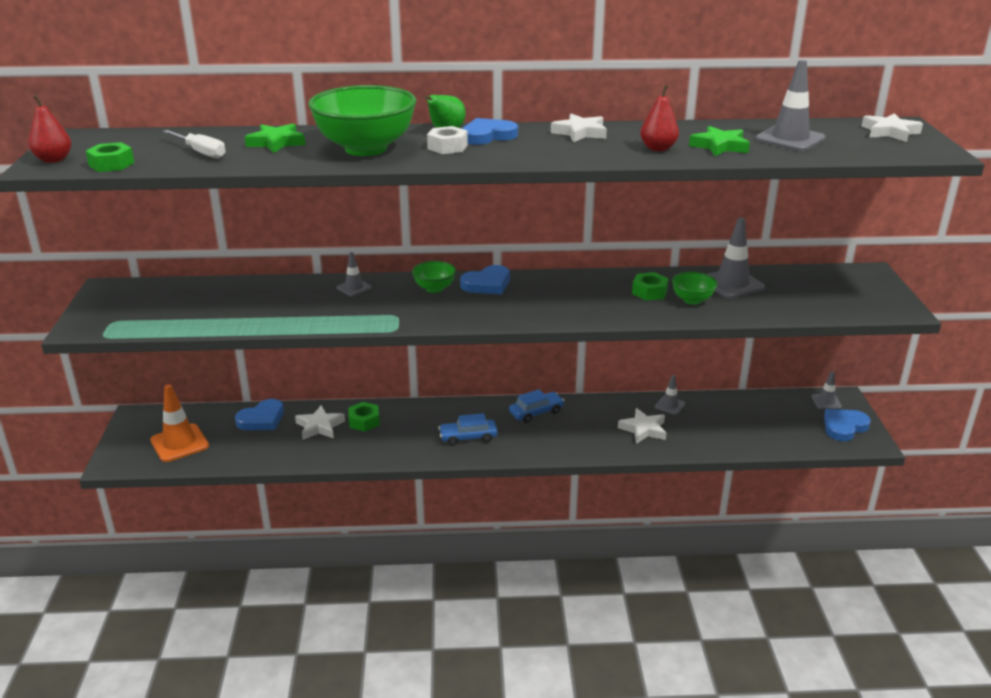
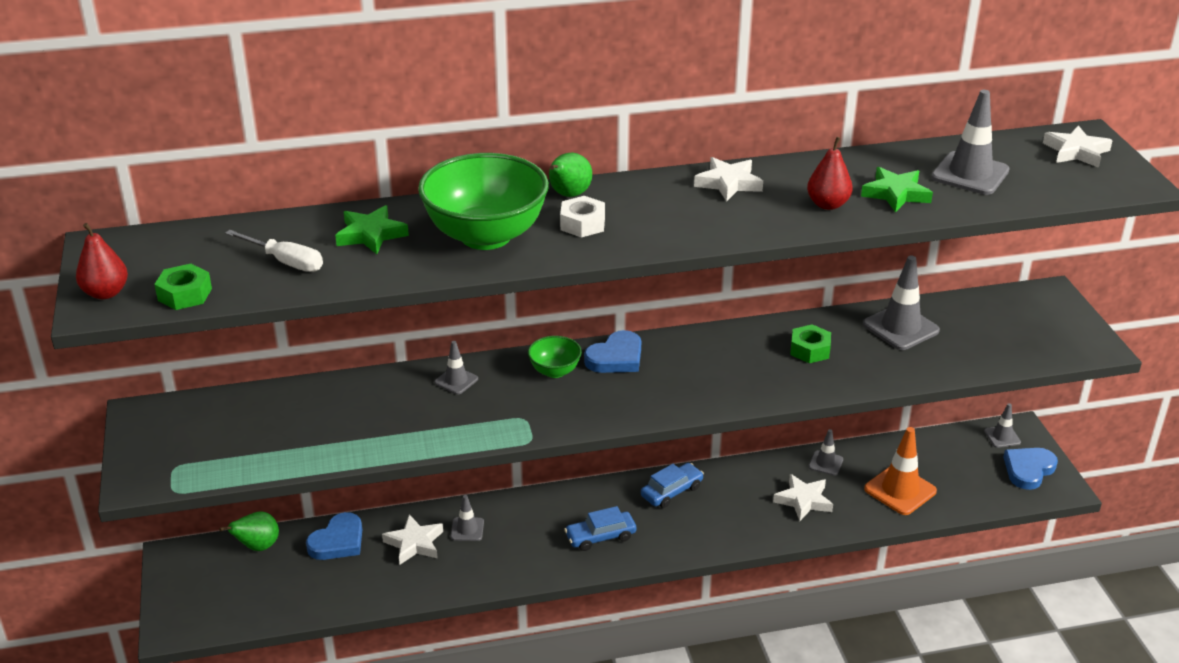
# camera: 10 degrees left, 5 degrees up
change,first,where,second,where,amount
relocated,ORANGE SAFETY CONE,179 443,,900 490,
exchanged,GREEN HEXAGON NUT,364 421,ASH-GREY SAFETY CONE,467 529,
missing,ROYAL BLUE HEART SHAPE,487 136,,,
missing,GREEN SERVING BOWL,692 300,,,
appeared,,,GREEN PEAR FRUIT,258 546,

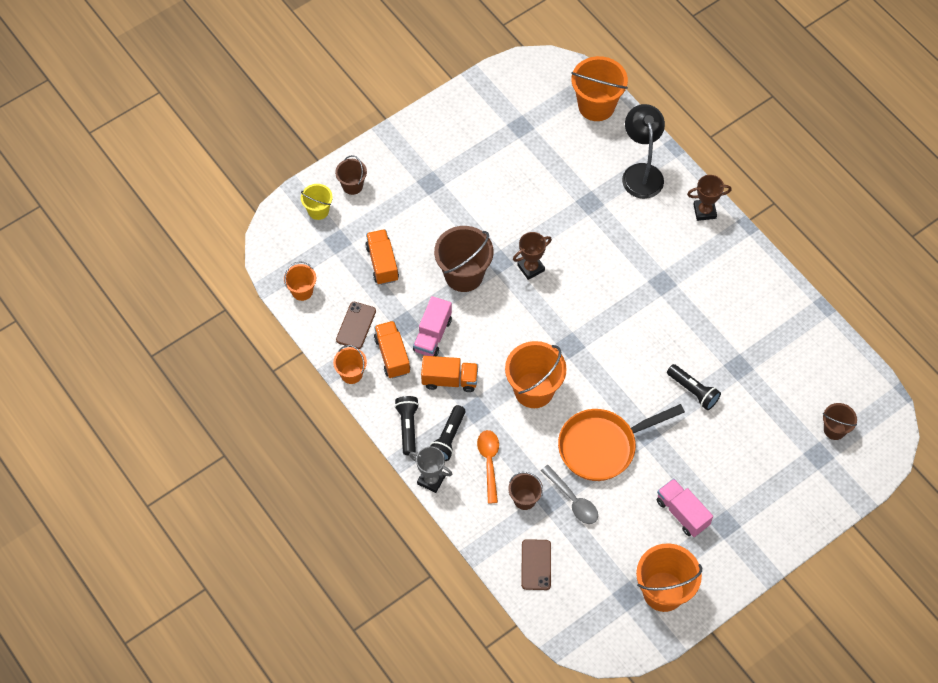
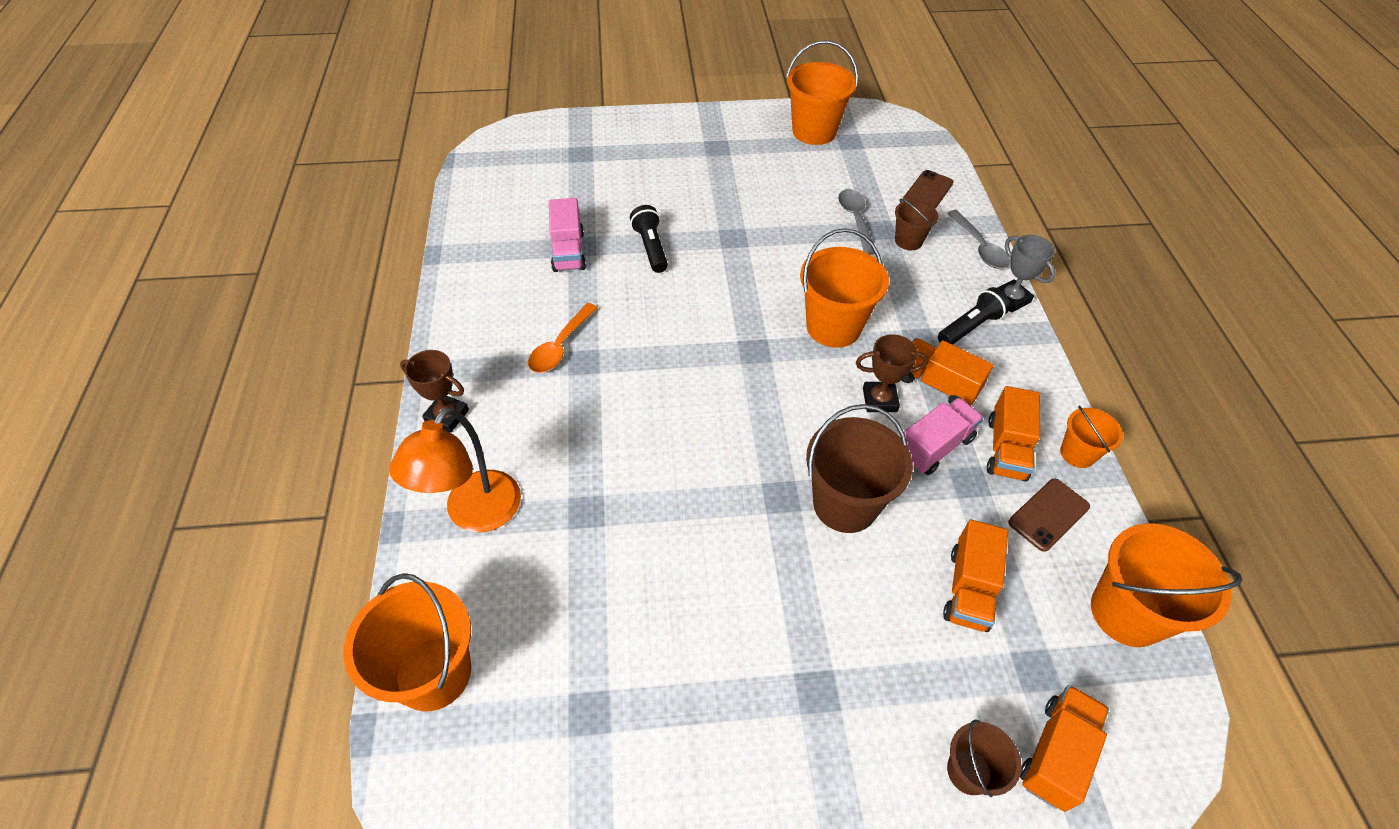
# camera: 150 degrees left, 10 degrees down
change,first,where,second,where,amount
size,ORANGE PAIL,302 291,,1127 613,x1.81
exchanged,GOLDEN PAIL,318 210,ORANGE LORRY,1055 754,
missing,EBONY TORCH,407 427,,,
relocated,ORANGE TEASPOON,489 462,,560 346,
relocated,BROWN TROPHY,531 268,,879 400,
missing,ORANGE SKILLET,602 446,,,
colour,EBONY LAMP,641 173,ORANGE LAMP,475 514,
relocated,ROSE-PINK LORRY,682 513,,568 251,
missing,BROWN PAIL,834 429,,,
appeared,,,ASH-GREY TEASPOON,979 247,

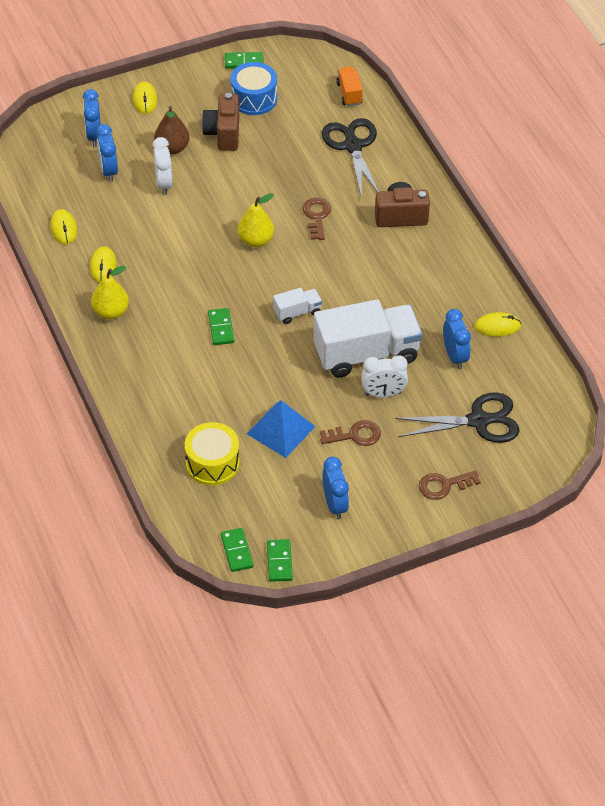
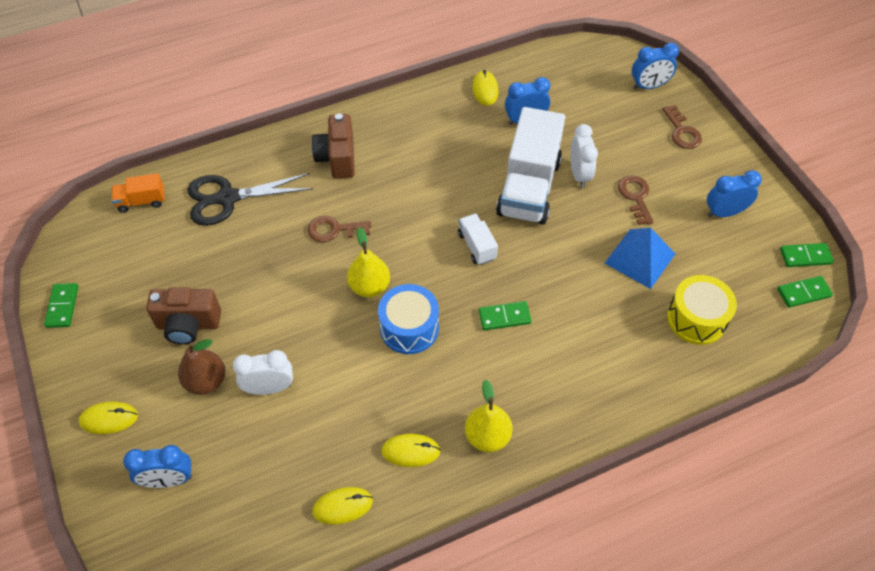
# camera: 90 degrees left, 5 degrees up
change,first,where,second,where,amount
relocated,ROYAL BLUE CLOCK,108 171,,649 86,
relocated,ROYAL BLUE TOY DRUM,254 98,,409 328,
spun,WHITE LORRY,366 354,,529 187,150 degrees counterclockwise
missing,EBONY SCISSORS,478 421,,,

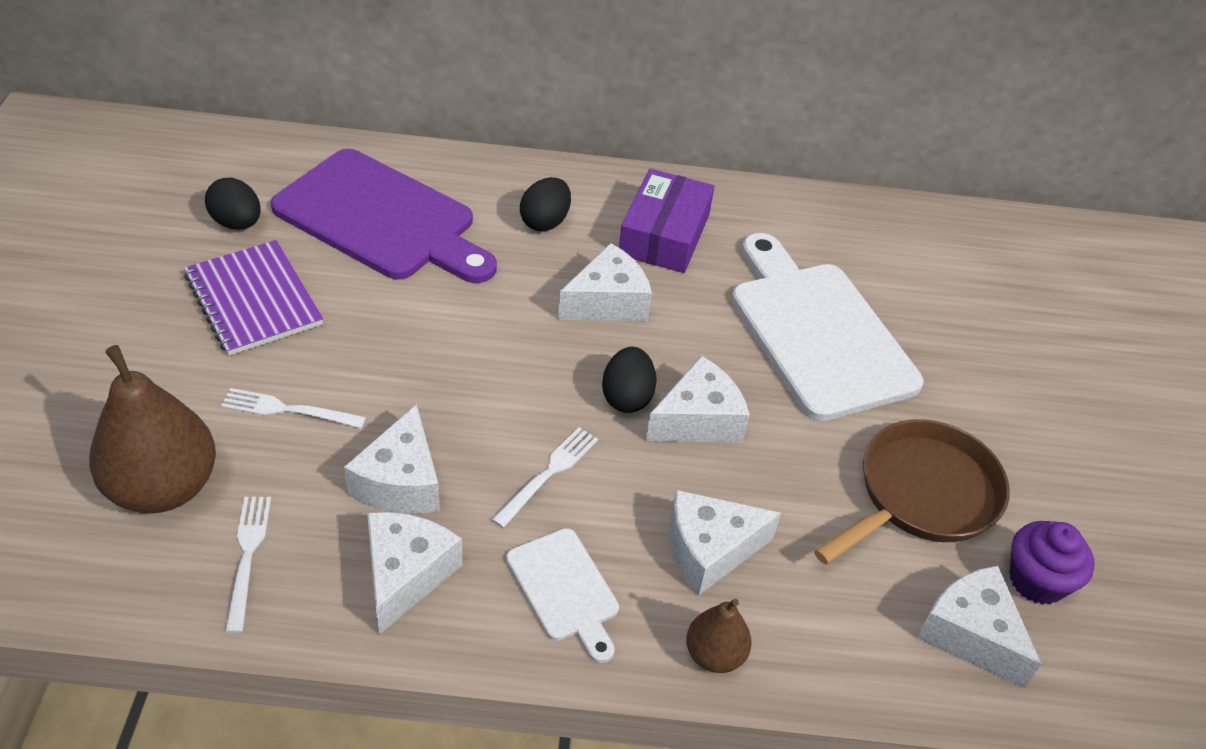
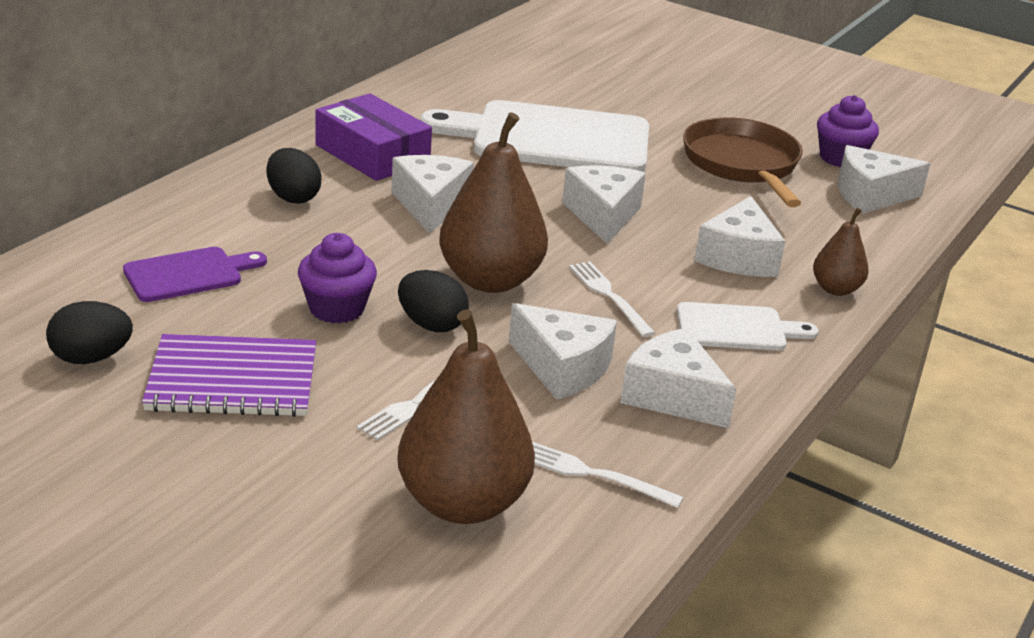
# camera: 60 degrees left, 15 degrees down
change,first,where,second,where,amount
size,ROYAL PURPLE CUTTING BOARD,381 219,,188 274,x0.49
relocated,EBONY EGG SHAPE,627 397,,431 325,
appeared,,,ROYAL PURPLE FAIRY CAKE,336 309,
appeared,,,BROWN PEAR FRUIT,490 280,

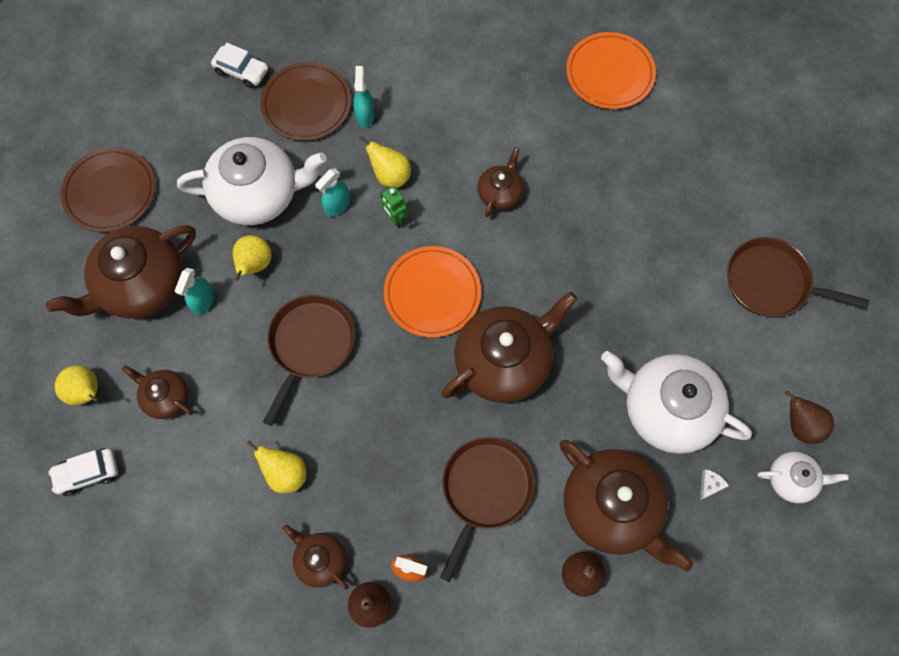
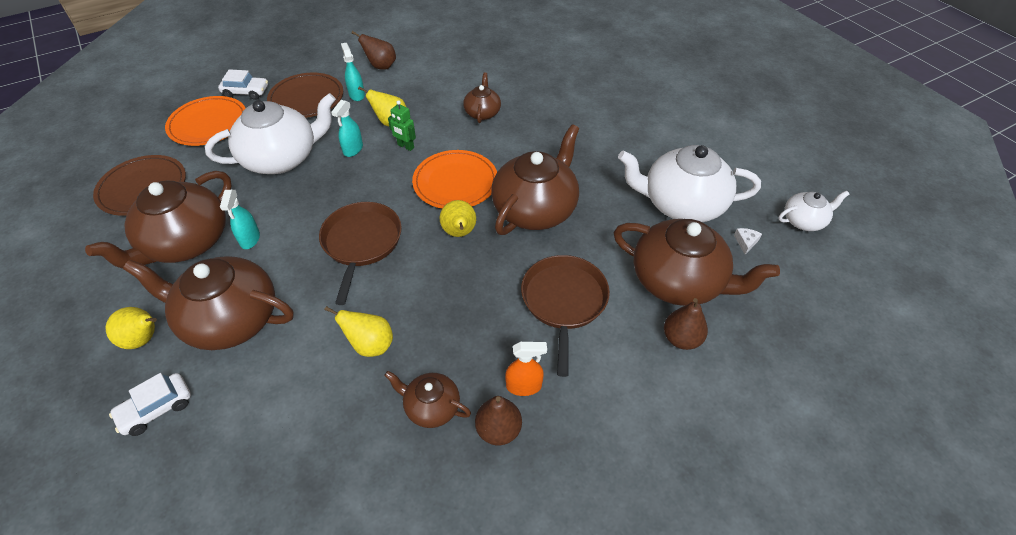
# camera: 20 degrees left, 20 degrees down
change,first,where,second,where,amount
size,BROWN TEA POT,166 397,,230 320,x1.96
relocated,GOLDEN PEAR FRUIT,254 264,,459 233,
relocated,ORANGE PLATE,609 73,,208 124,
missing,BROWN SKILLET,771 282,,,
relocated,BROWN PEAR FRUIT,800 425,,381 66,

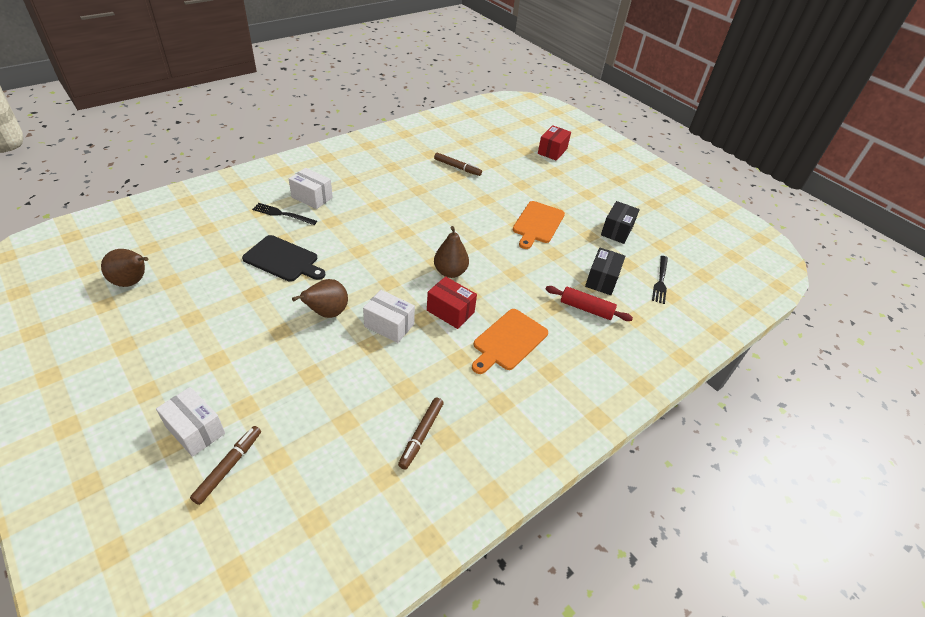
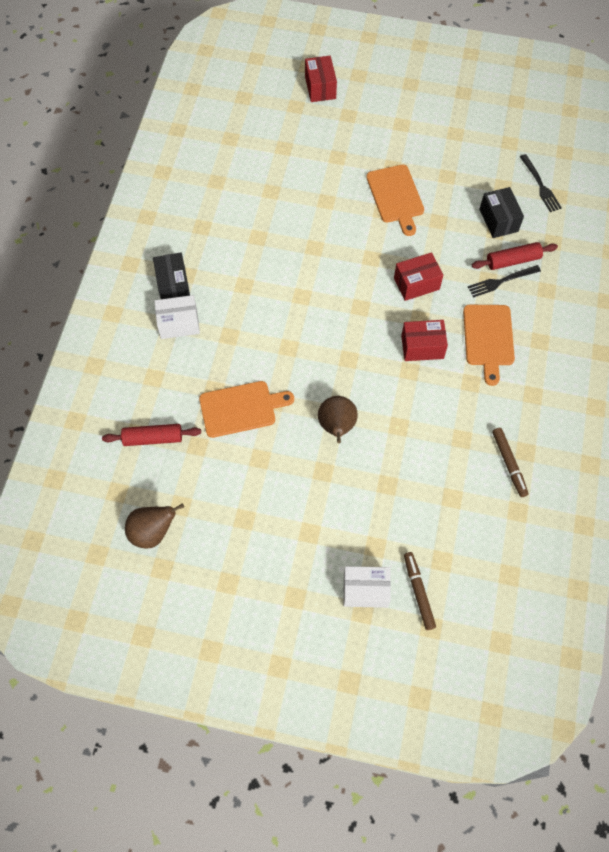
# camera: 35 degrees left, 20 degrees up
change,first,where,second,where,amount
colour,EBONY CUTTING BOARD,283 259,ORANGE CUTTING BOARD,241 408,
relocated,EBONY DINNER FORK,282 214,,501 281,
missing,WHITE PARCEL,389 325,,,
missing,BROWN MARKER,457 167,,,
missing,BROWN PEAR FRUIT,450 272,,,
relocated,EBONY PARCEL,617 231,,173 285,
appeared,,,CRIMSON DOUGH ROLLER,153 438,
appeared,,,CRIMSON PARCEL,416 284,

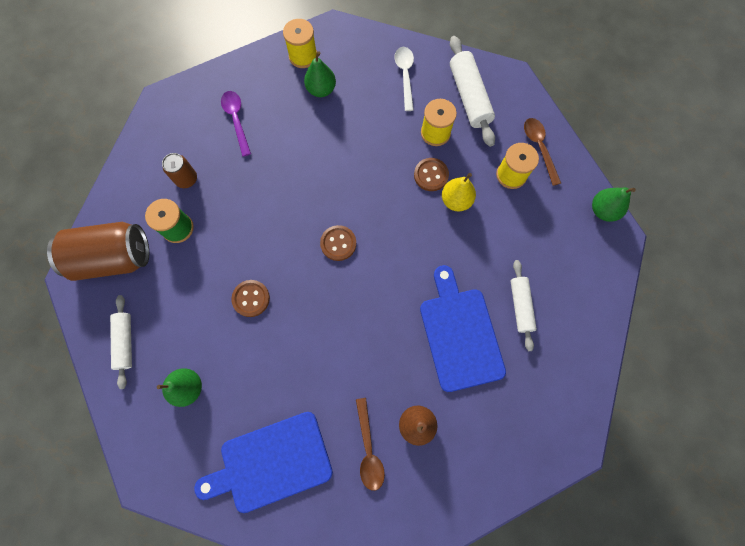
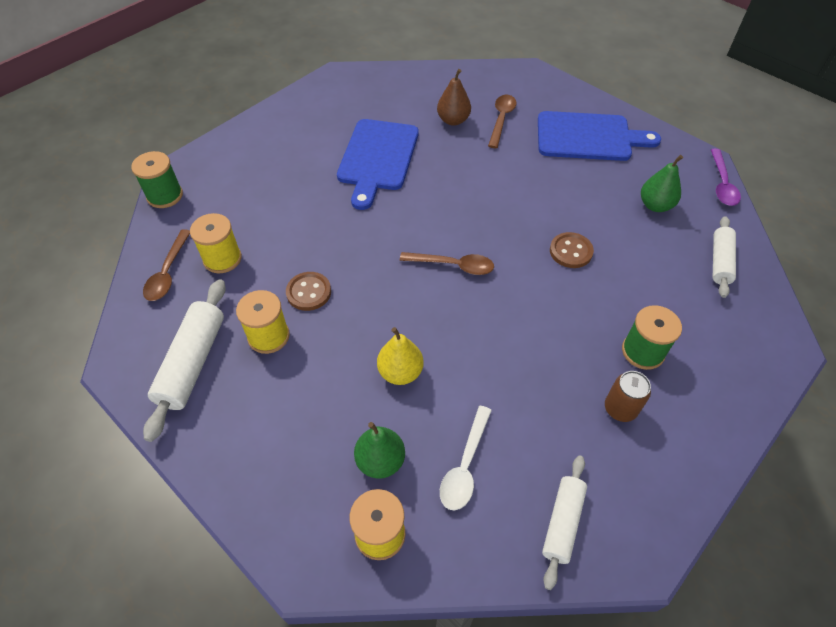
# camera: 155 degrees left, 20 degrees down
change,first,where,second,where,amount
missing,BROWN SODA CAN,113 258,,,
relocated,ROYAL PURPLE TEASPOON,236 120,,722 184,
exchanged,BROWN SHIRT BUTTON,338 243,BROWN TEASPOON,453 266,
relocated,WHITE TEASPOON,405 75,,465 466,
relocated,GOLDEN PEAR FRUIT,456 200,,400 372,
relocated,WHITE DOUGH ROLLER,520 306,,563 522,
exchanged,GREEN PEAR FRUIT,603 210,GREEN SPOOL,165 196,

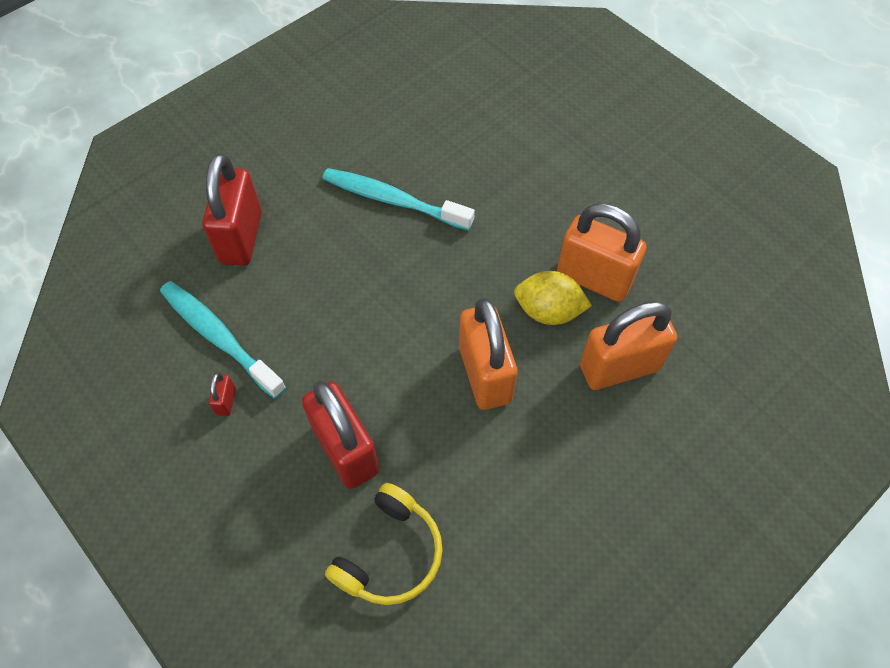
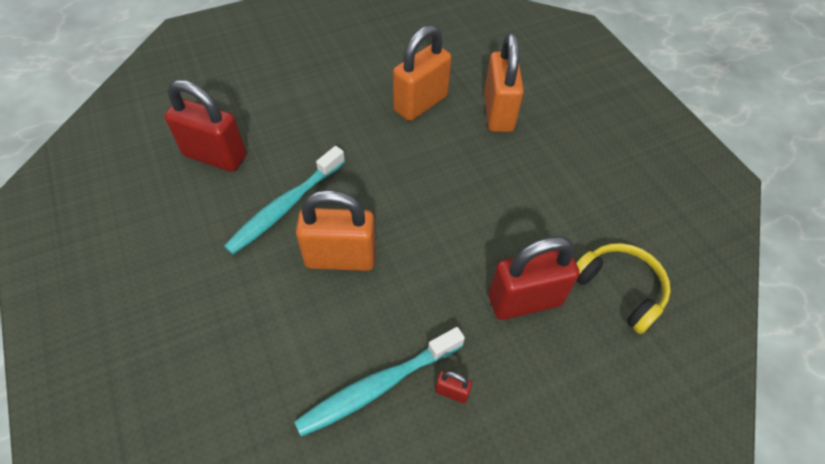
# camera: 75 degrees left, 5 degrees down
change,first,where,second,where,amount
relocated,CRIMSON LOCK,241 237,,215 156,
relocated,ORANGE LOCK,485 374,,340 258,
missing,GOLDEN CITRUS FRUIT,548 311,,,

